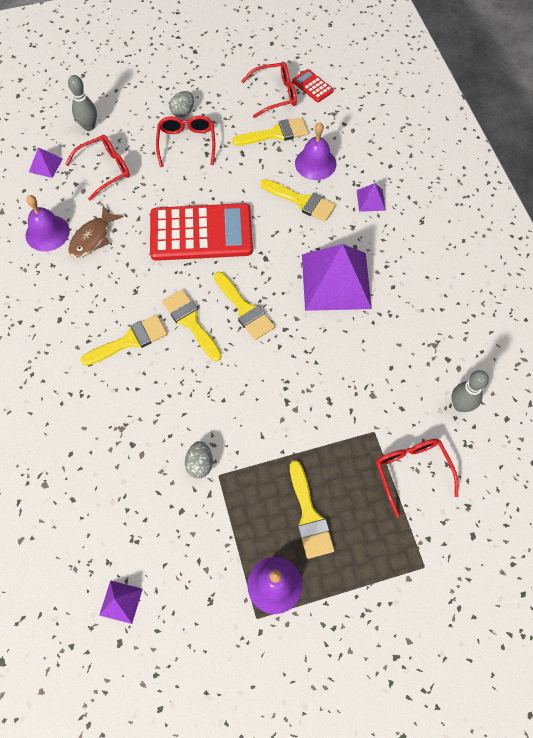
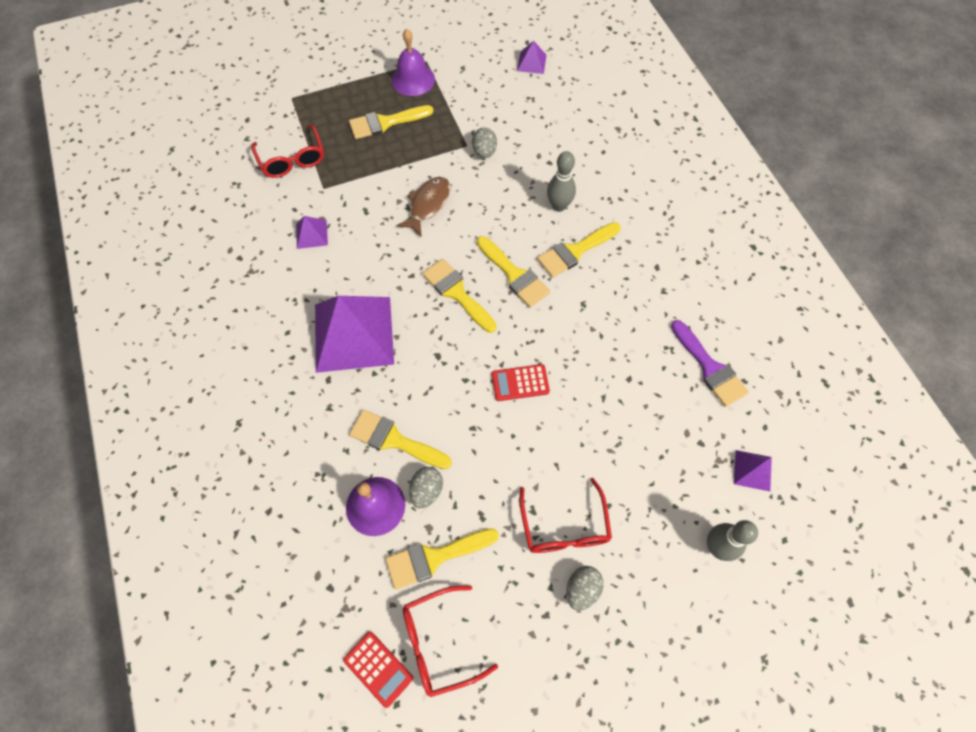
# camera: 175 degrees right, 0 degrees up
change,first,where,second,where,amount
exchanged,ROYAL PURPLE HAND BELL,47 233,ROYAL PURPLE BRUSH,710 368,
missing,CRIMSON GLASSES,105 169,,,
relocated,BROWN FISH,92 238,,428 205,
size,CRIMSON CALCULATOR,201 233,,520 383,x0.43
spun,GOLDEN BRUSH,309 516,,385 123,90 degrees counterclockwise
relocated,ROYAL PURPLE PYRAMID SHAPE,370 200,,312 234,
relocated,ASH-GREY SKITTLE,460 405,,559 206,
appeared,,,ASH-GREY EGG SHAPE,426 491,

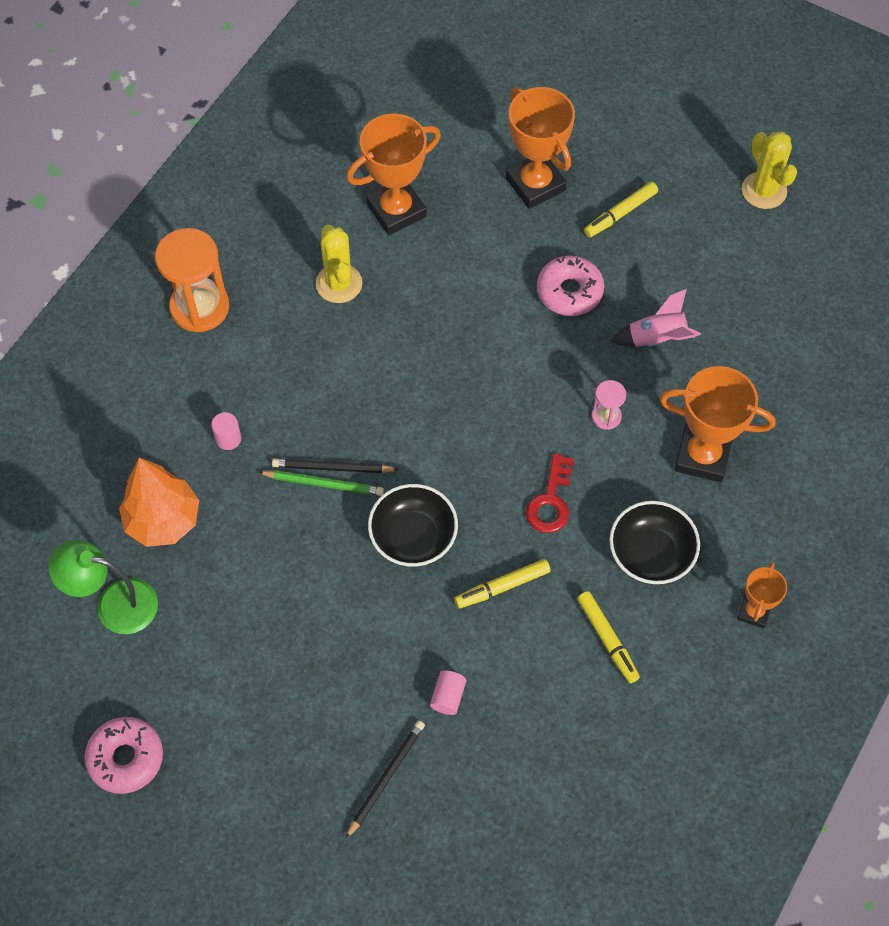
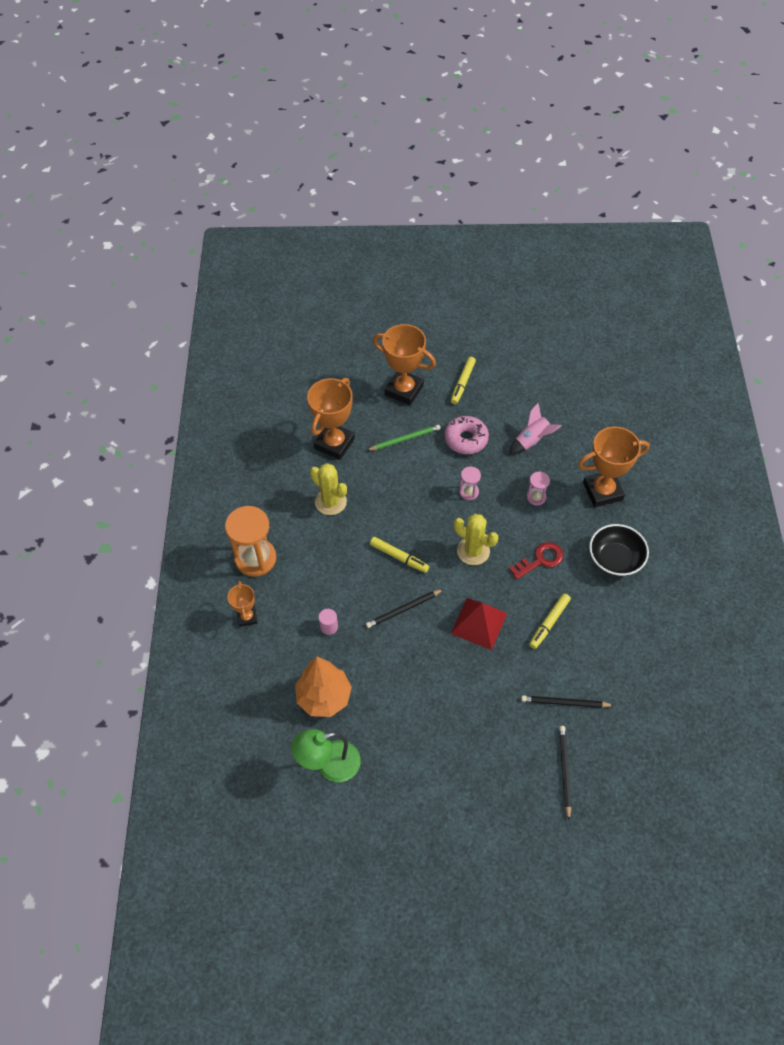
# camera: 30 degrees left, 5 degrees down
change,first,where,second,where,amount
missing,ROSE-PINK DONUT,126 758,,,
relocated,GREEN WOODEN PENCIL,323 484,,405 439,
exchanged,EBONY SERVING BOWL,413 537,CRIMSON PYRAMID SHAPE,479 623,
exchanged,ROSE-PINK SOLID CYLINDER,448 696,EBONY WOODEN PENCIL,564 703,
spun,CRIMSON DOOR KEY,551 501,,540 560,105 degrees counterclockwise
relocated,GOLDEN MARKER,607 639,,399 557,
relocated,ORANGE TROPHY,754 612,,247 617,
relocated,GOLDEN PRICKLY PLANT,764 190,,473 551,
appeared,,,ROSE-PINK HOURGLASS,469 492,

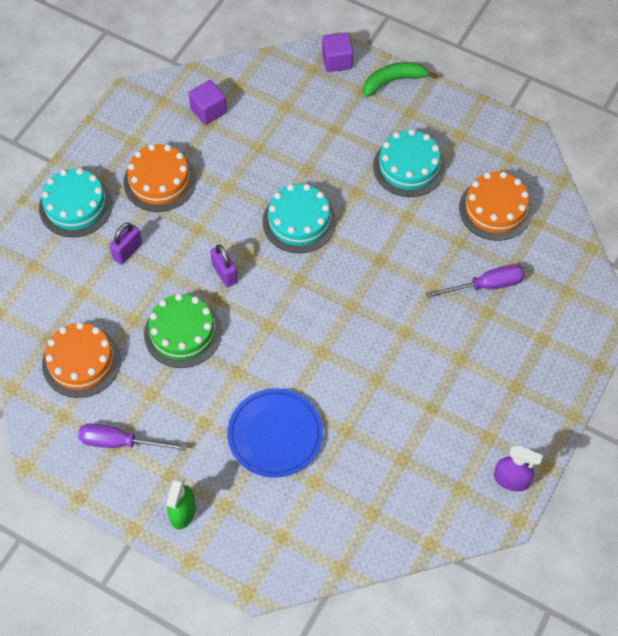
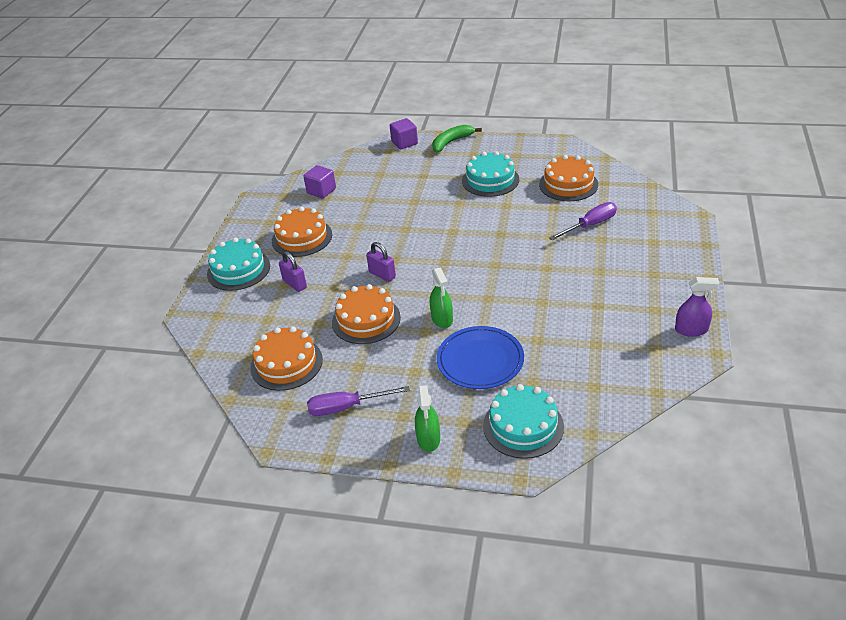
# camera: 15 degrees left, 20 degrees down
change,first,where,second,where,amount
spun,ROYAL PURPLE LOCK,127 251,,295 284,60 degrees counterclockwise
colour,GREEN GATEAU,182 333,ORANGE GATEAU,366 320,
relocated,TURQUOISE GATEAU,299 221,,523 426,
appeared,,,GREEN SPRAYER,442 319,

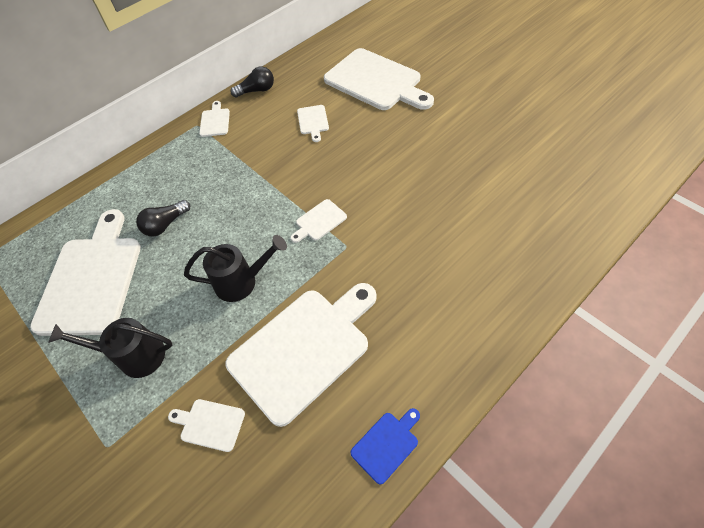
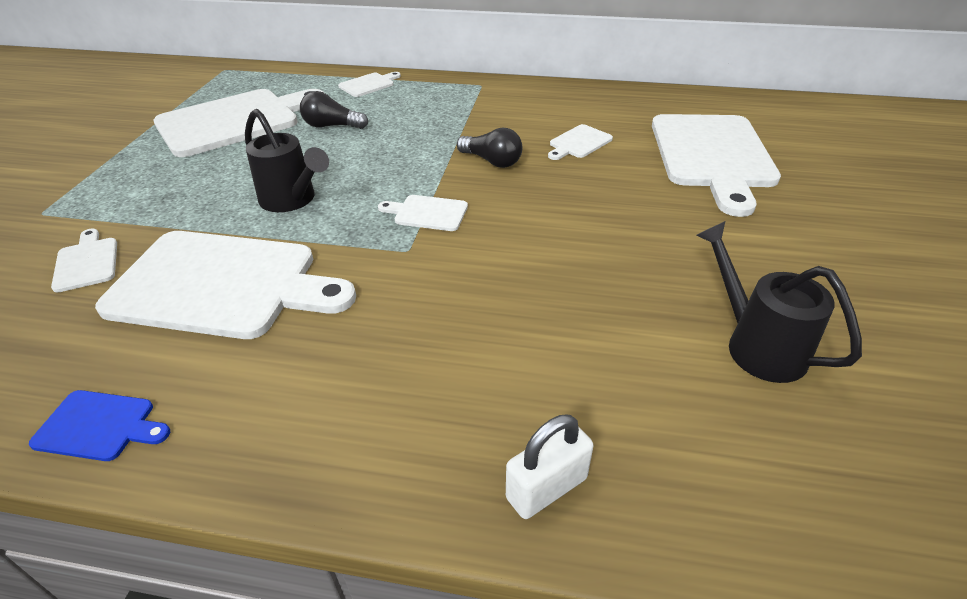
# camera: 50 degrees right, 15 degrees down
change,first,where,second,where,amount
relocated,EBONY WATERING CAN,134 356,,757 345,
relocated,WHITE CUTTING BOARD,215 121,,368 84,
relocated,EBONY BULB,257 90,,492 161,
appeared,,,WHITE LOCK,546 488,

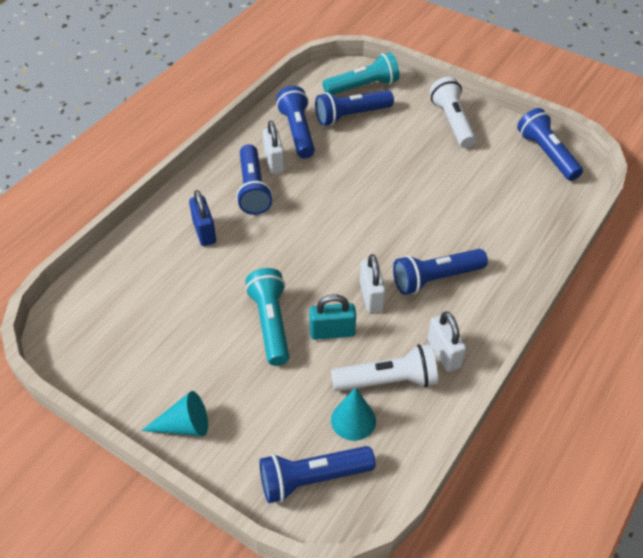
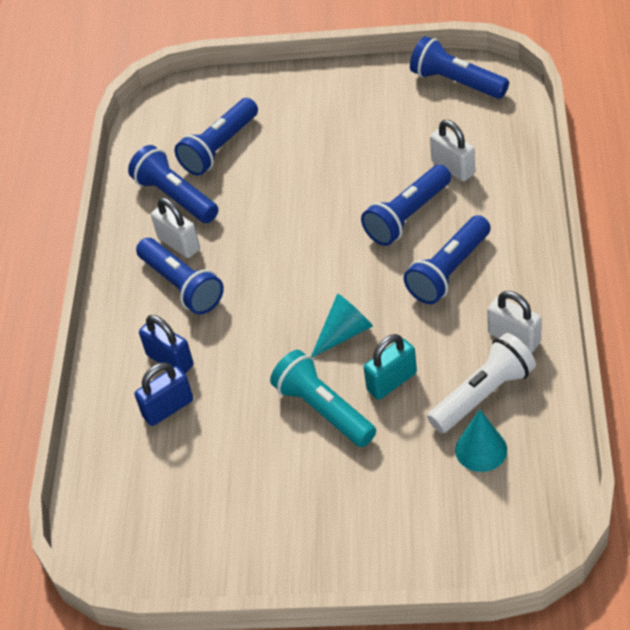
# camera: 25 degrees left, 0 degrees up
change,first,where,second,where,amount
relocated,TURQUOISE CONE,184 426,,344 333,
relocated,ROYAL BLUE TORCH,312 479,,407 216,
missing,TURQUOISE TORCH,363 87,,,
relocated,WHITE LOCK,371 296,,453 168,
missing,WHITE TORCH,452 122,,,
appeared,,,ROYAL BLUE LOCK,168 408,

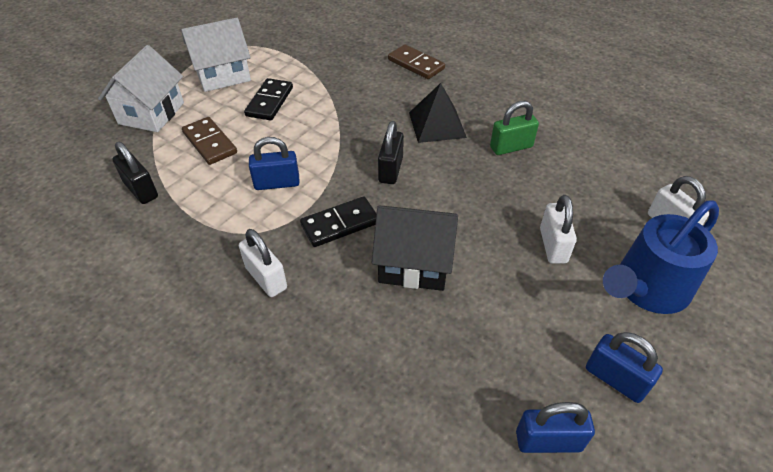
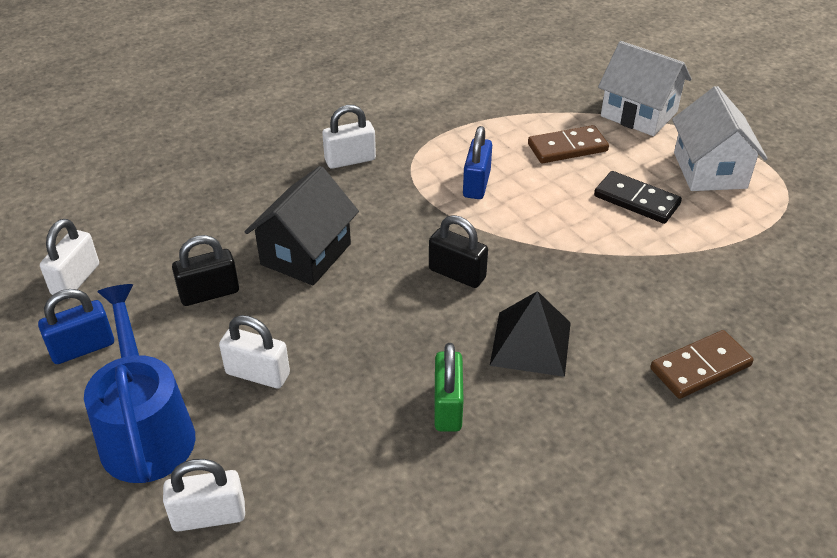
# camera: 110 degrees right, 5 degrees down
change,first,where,second,where,amount
relocated,EBONY LOCK,141 190,,209 293,
missing,EBONY DOMINO PIECE,340 224,,,
colour,ROYAL BLUE LOCK,548 441,WHITE LOCK,76 279,

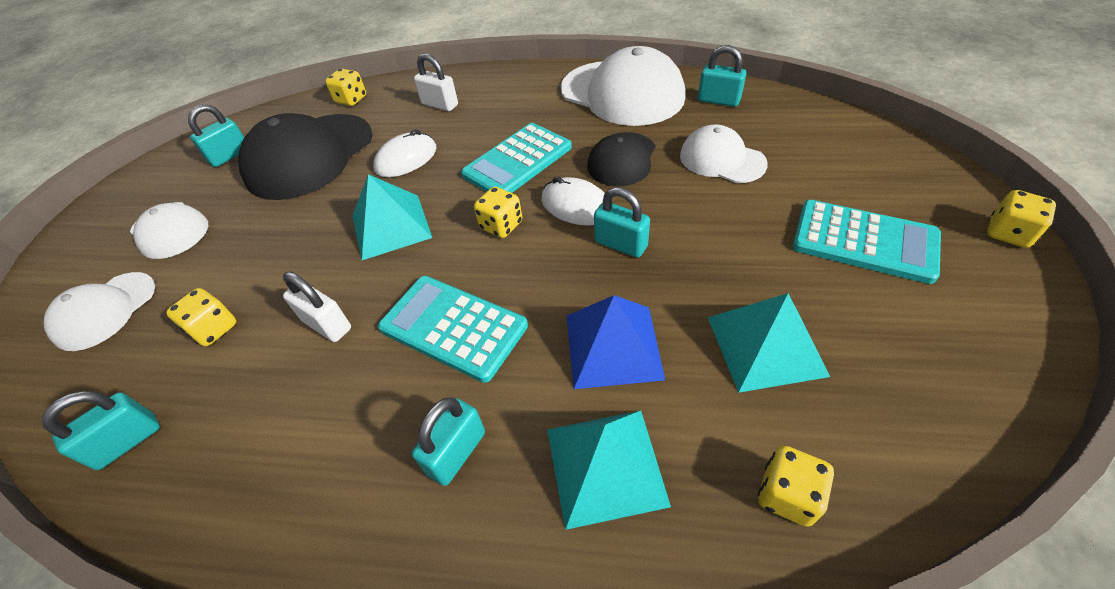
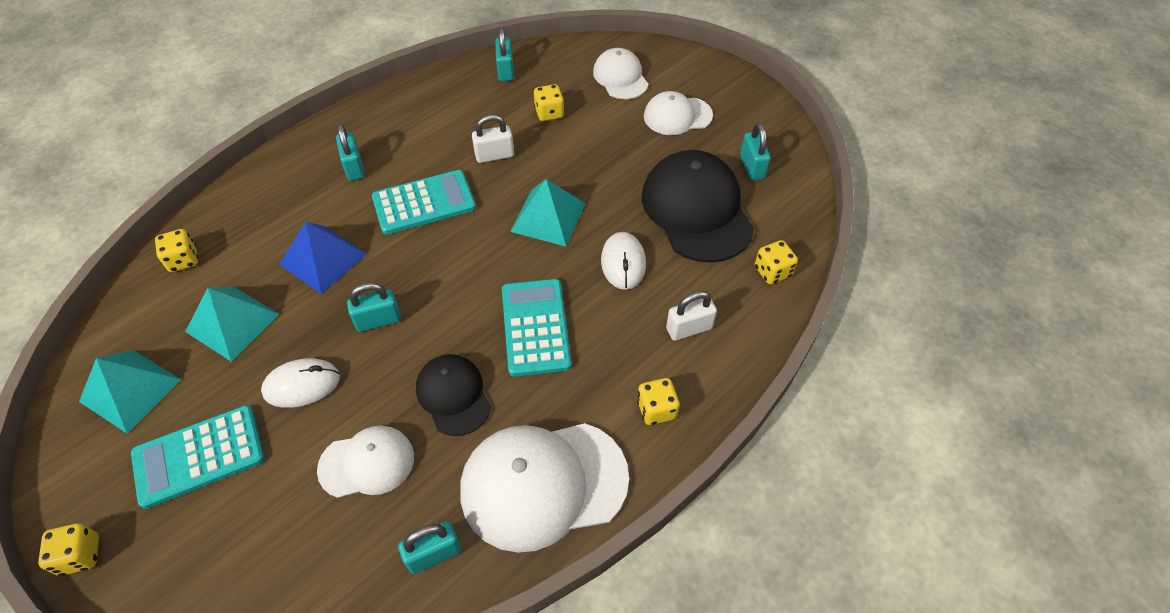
# camera: 125 degrees right, 5 degrees up
change,first,where,second,where,amount
relocated,GOLDEN DIE,501 226,,656 409,
relocated,WHITE MOUSE,576 205,,302 385,
relocated,TURQUOISE PYRAMID SHAPE,605 466,,130 390,

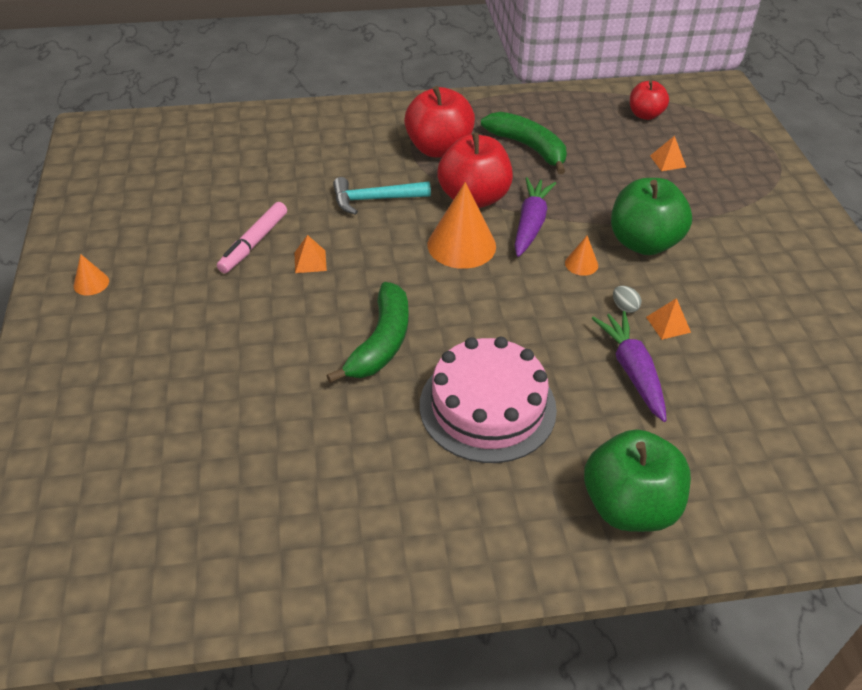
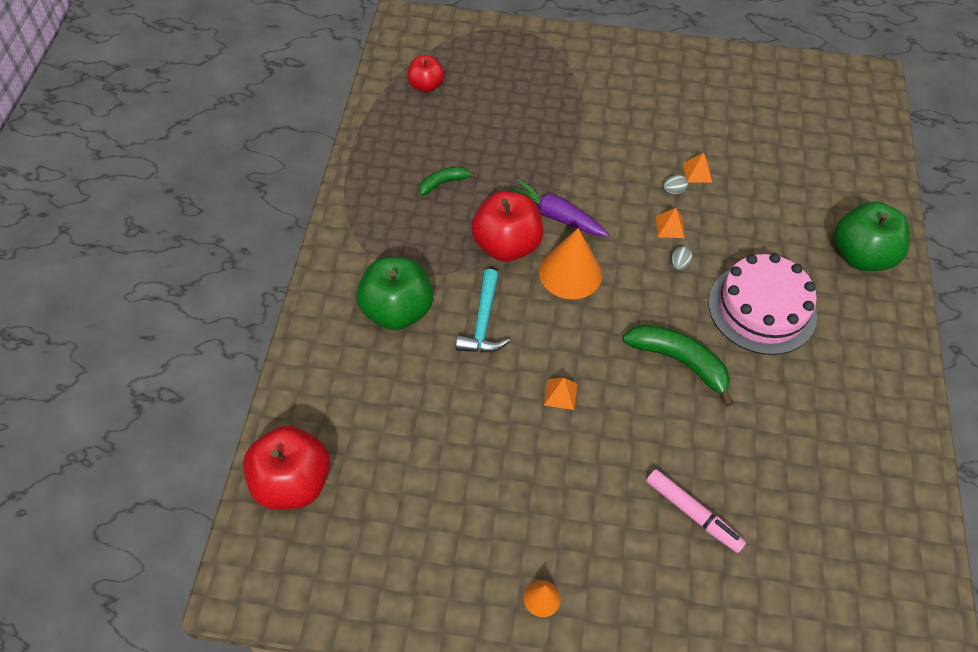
# camera: 75 degrees left, 10 degrees up
change,first,where,second,where,amount
relocated,ROSE-PINK MARKER,254 243,,693 514,
relocated,CRIMSON TOY APPLE,439 149,,292 483,
size,GREEN BANANA FRUIT,528 147,,443 183,x0.56
missing,ORANGE CONE,581 264,,,
missing,ROYAL PURPLE ROOT VEGETABLE,632 371,,,
relocated,GREEN TOY APPLE,643 243,,396 311,
relocated,ORANGE PYRAMID SHAPE,667 161,,670 227,
appeared,,,ASH-GREY EGG SHAPE,679 264,

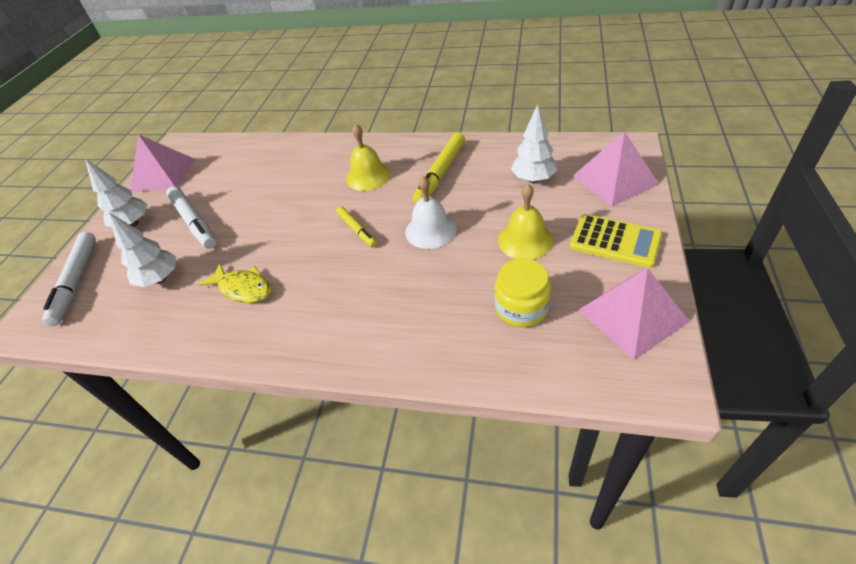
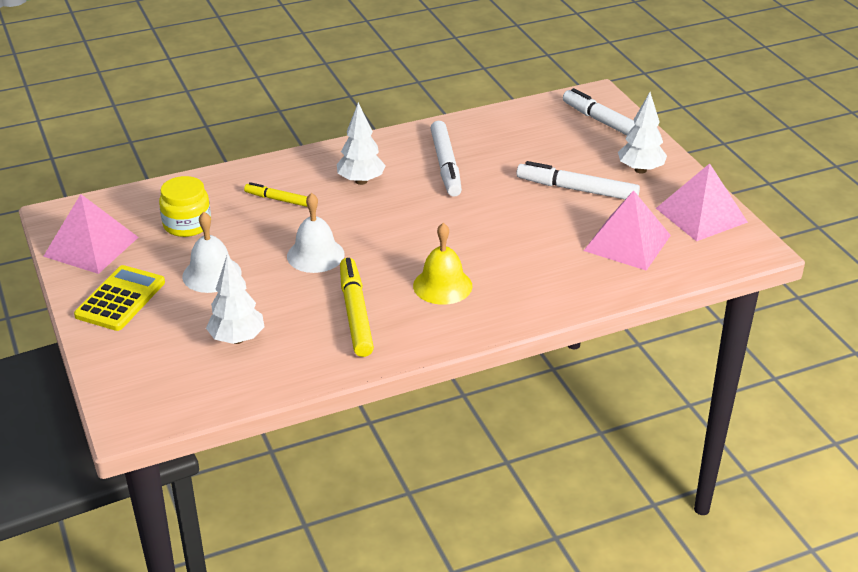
# camera: 140 degrees right, 10 degrees down
change,first,where,second,where,amount
relocated,WHITE FIR TREE,160 279,,361 181,
exchanged,GOLDEN FISH,243 288,WHITE MARKER,446 165,
relocated,GOLDEN MARKER,357 230,,279 200,
colour,GOLDEN HAND BELL,525 240,WHITE HAND BELL,212 274,
spun,GOLDEN CALCULATOR,615 241,,120 299,120 degrees clockwise
relocated,ROSE-PINK PYRAMID SHAPE,614 179,,627 243,

